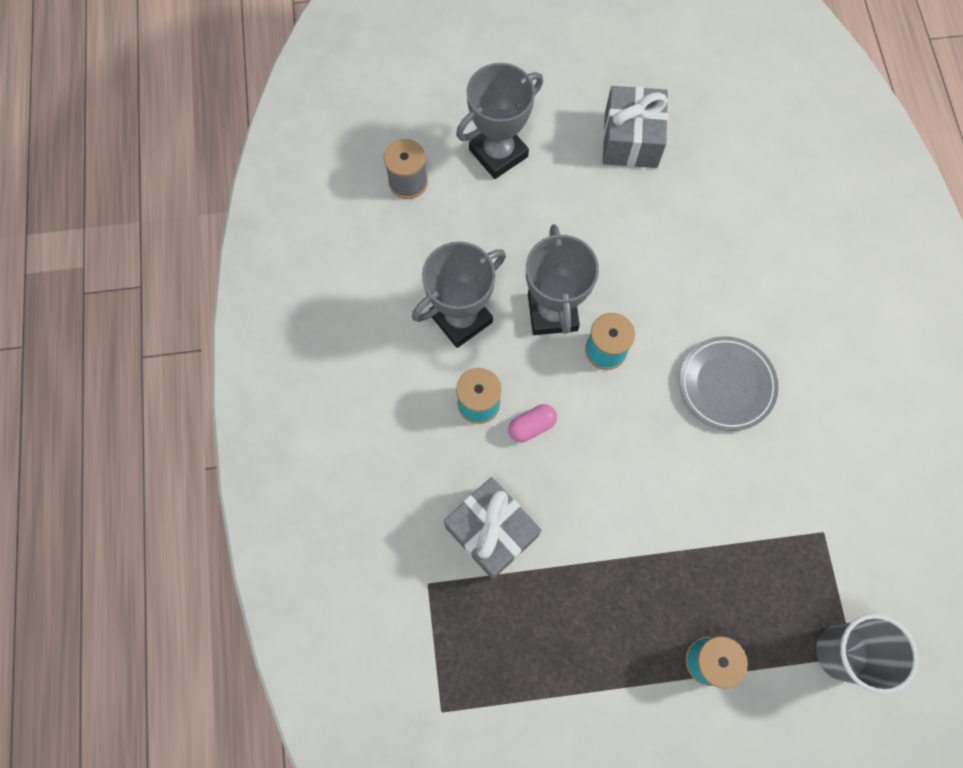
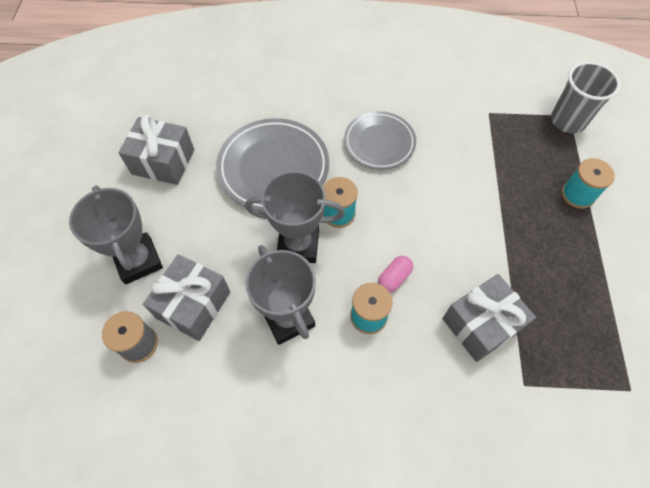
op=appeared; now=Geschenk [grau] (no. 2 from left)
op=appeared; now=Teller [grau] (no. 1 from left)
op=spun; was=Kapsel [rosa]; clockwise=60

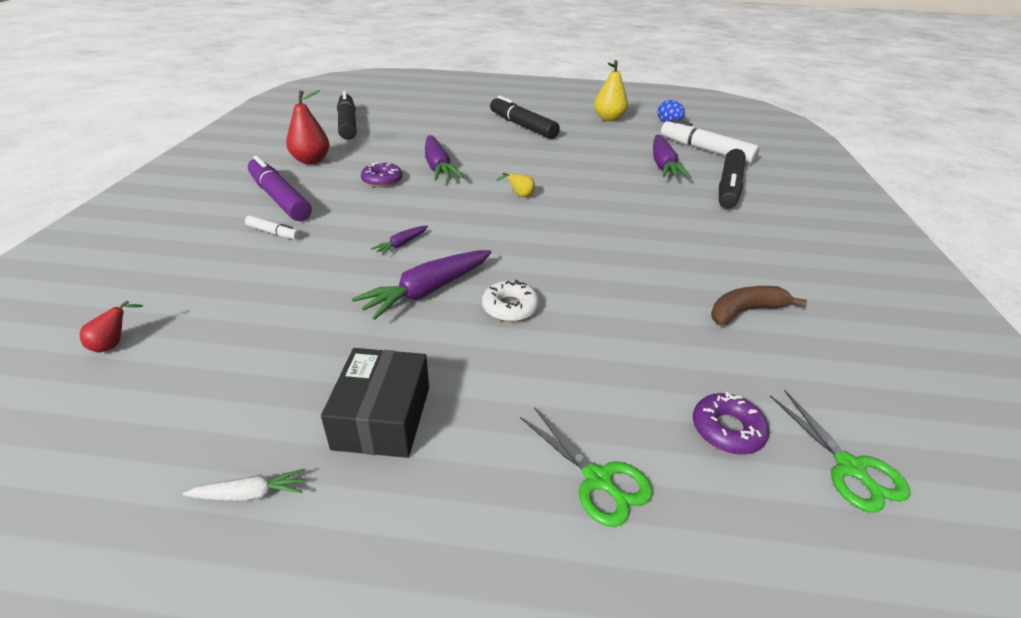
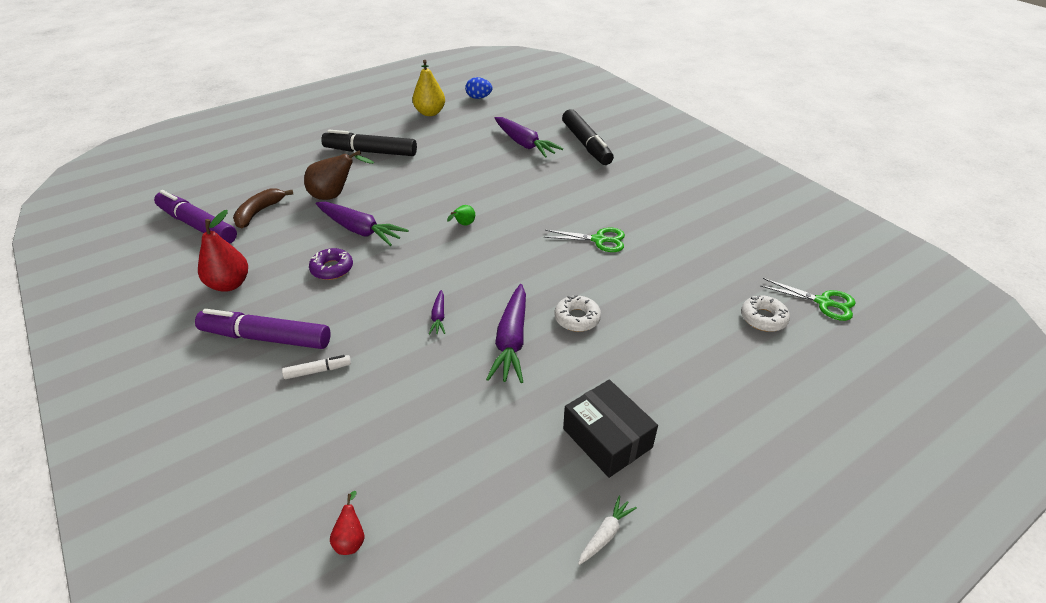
op=colour; was=Filzstift [schwarz] (no. 1 from left); now=Filzstift [lila] (no. 1 from left)
op=relocated; was=Banane [braun]
op=appeared; now=Birne [braun]
op=colour; was=Birne [gelb] (no. 1 from left); now=Birne [grün]
op=relocated; was=Schere [grün] (no. 1 from left)
op=colour; was=Donut [lila] (no. 2 from left); now=Donut [weiß] (no. 2 from left)
op=missing; was=Filzstift [weiß] (no. 2 from left)

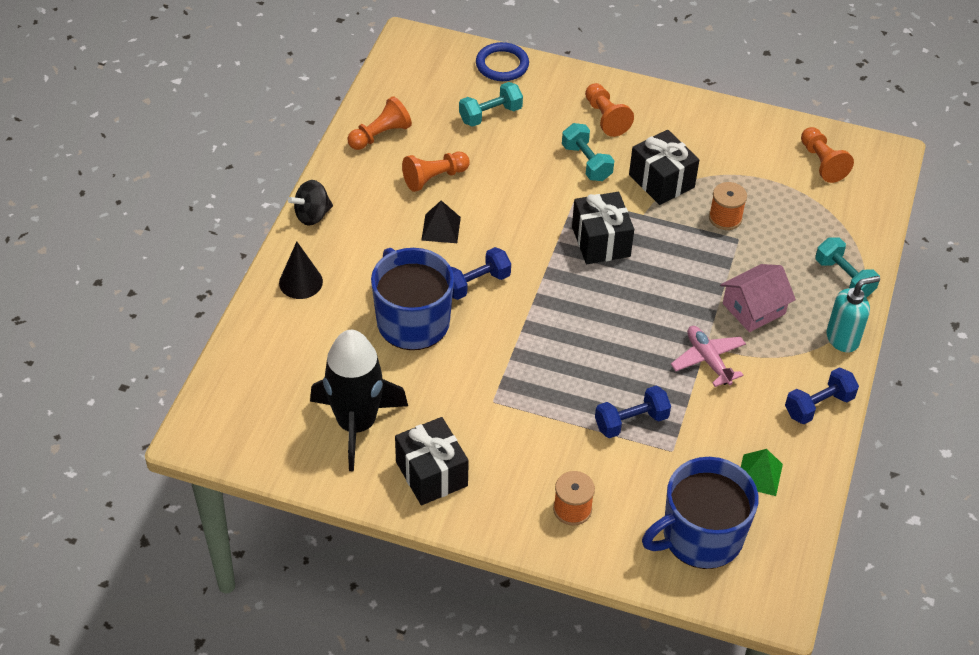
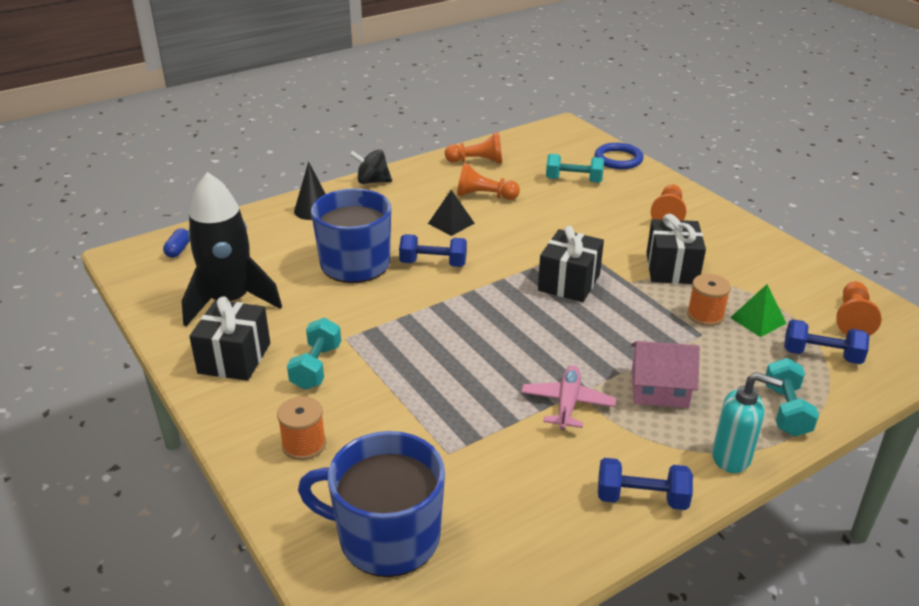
op=appeared; now=Kapsel [blau]
op=relocated; was=Hantel [türkis] (no. 2 from left in the first image); now=Hantel [türkis] (no. 1 from left)
op=relocated; was=Pyramide [grün]
op=relocated; was=Hantel [blau] (no. 2 from left in the first image); now=Hantel [blau] (no. 3 from left)

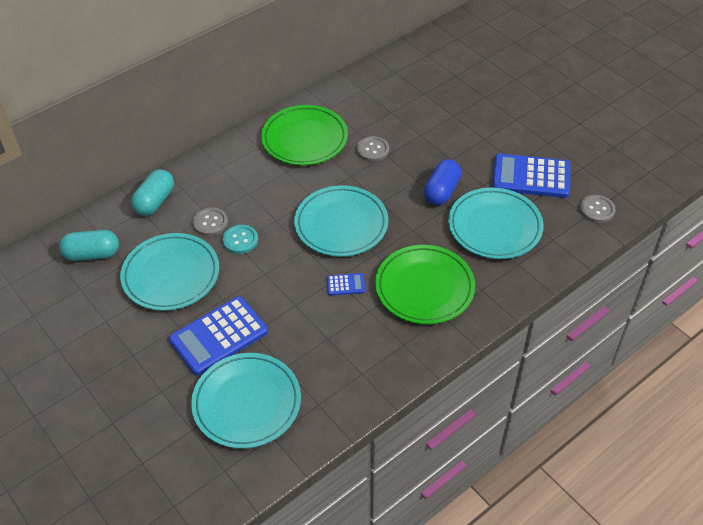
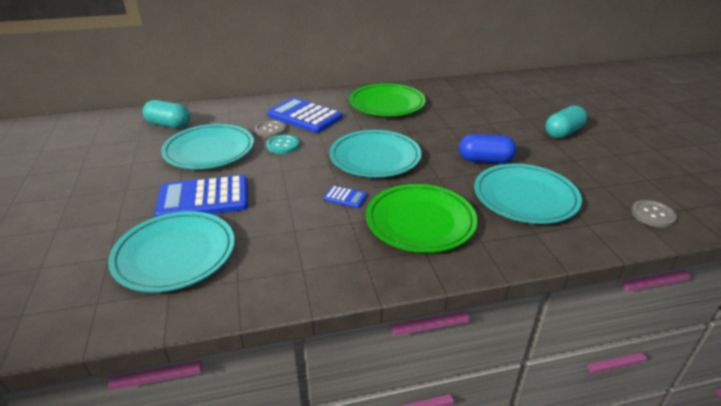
op=relocated; was=Taschenrechner [blau] (no. 3 from left in the first image); now=Taschenrechner [blau] (no. 2 from left)
op=spun; was=Kapsel [blau]; clockwise=45
op=relocated; was=Kapsel [türkis] (no. 2 from left)
op=missing; was=Knopf [grau] (no. 2 from left)

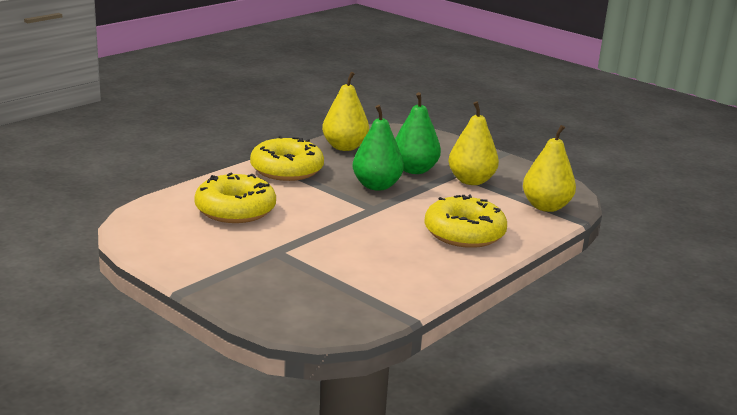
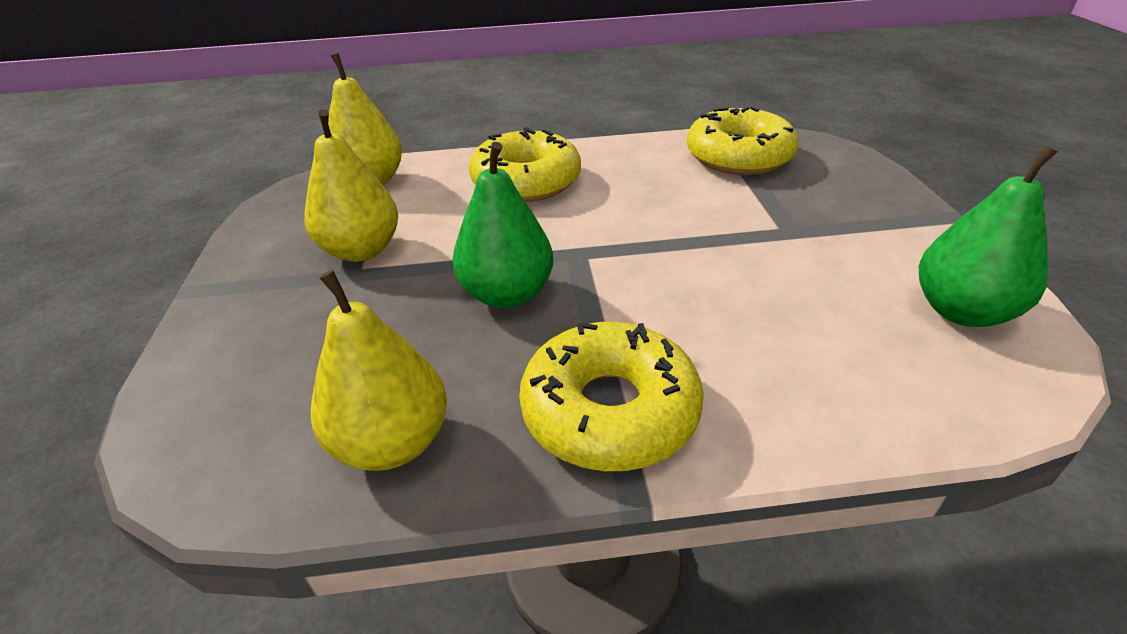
op=relocated; was=Donut [gelb] (no. 1 from left in the first image); now=Donut [gelb] (no. 3 from left)
op=relocated; was=Birne [grün] (no. 2 from left)

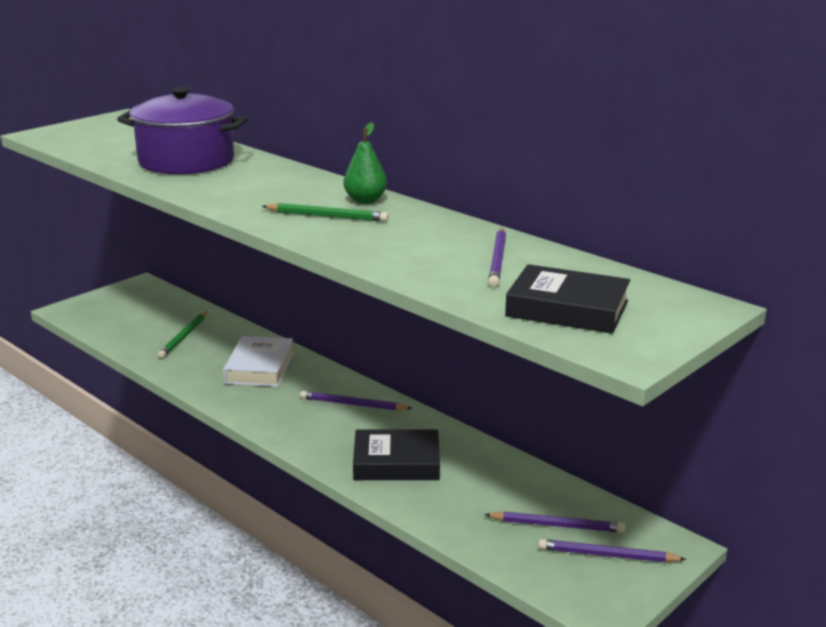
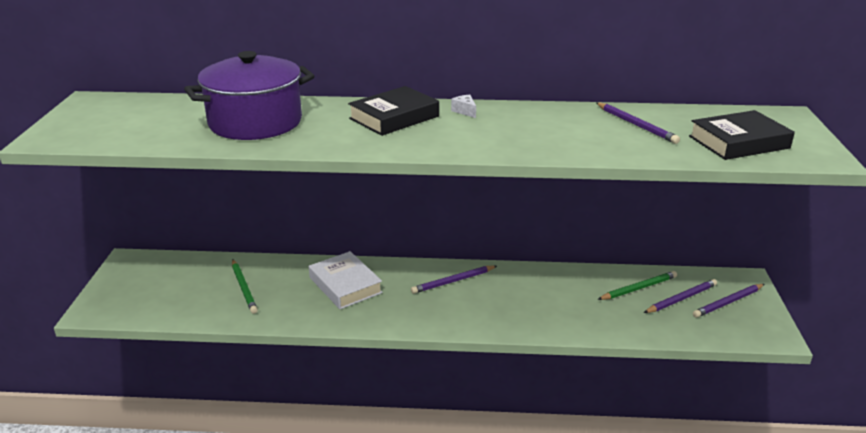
op=relocated; was=Buch [schwarz] (no. 1 from left)
op=exchanged; was=Birne [grün]; now=Käse [weiß]
op=relocated; was=Bleistift [grün] (no. 2 from left)

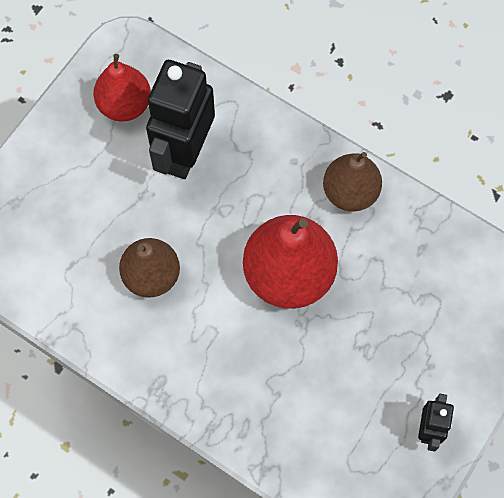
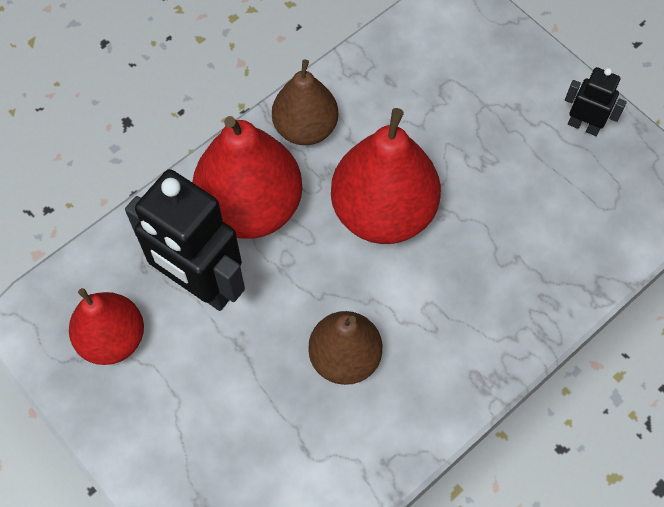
op=appeared; now=Birne [rot] (no. 2 from left)

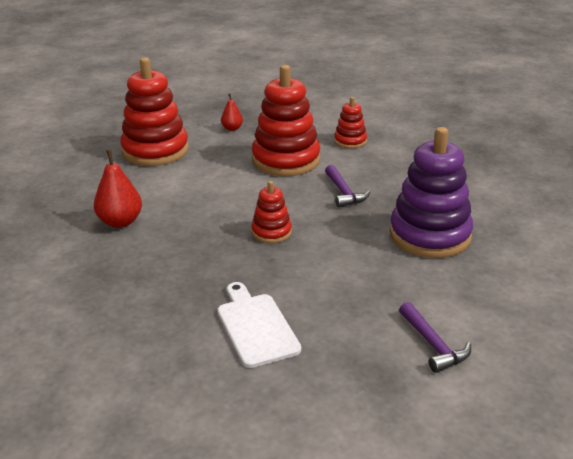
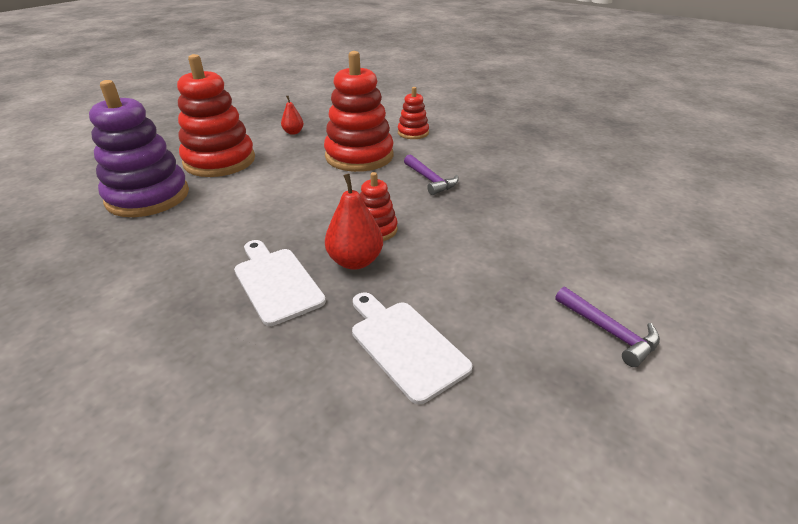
op=relocated; was=Stapelspielzeug [lila]
op=appeared; now=Schneidebrett [weiß] (no. 1 from left)
op=relocated; was=Birne [rot] (no. 1 from left in the first image); now=Birne [rot] (no. 2 from left)

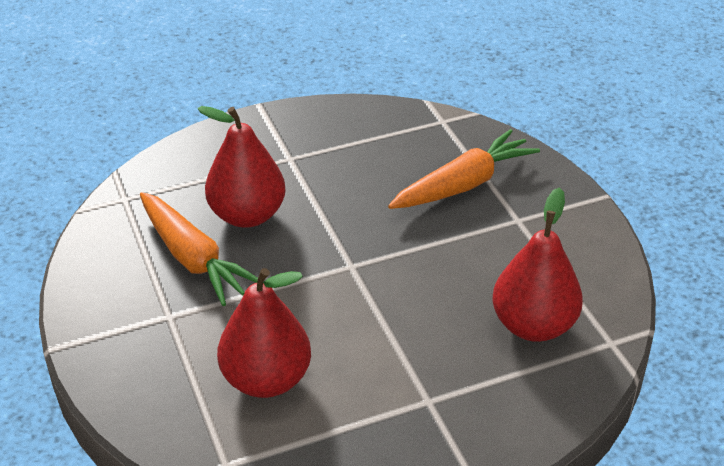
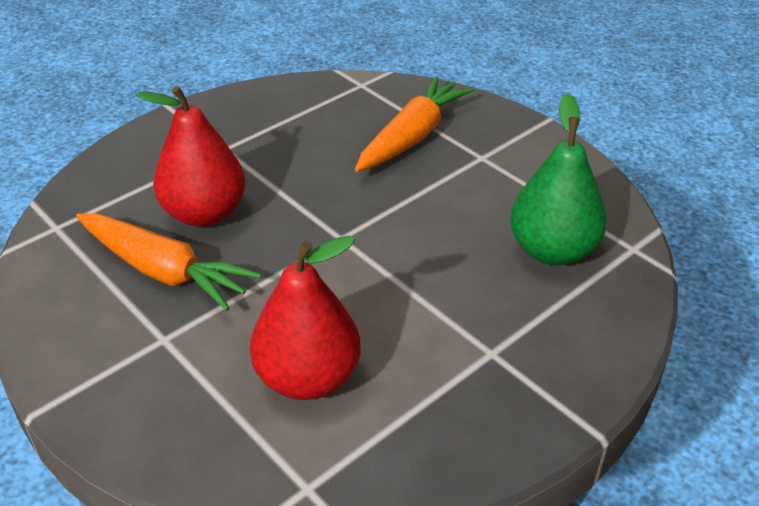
op=colour; was=Birne [rot] (no. 3 from left); now=Birne [grün]

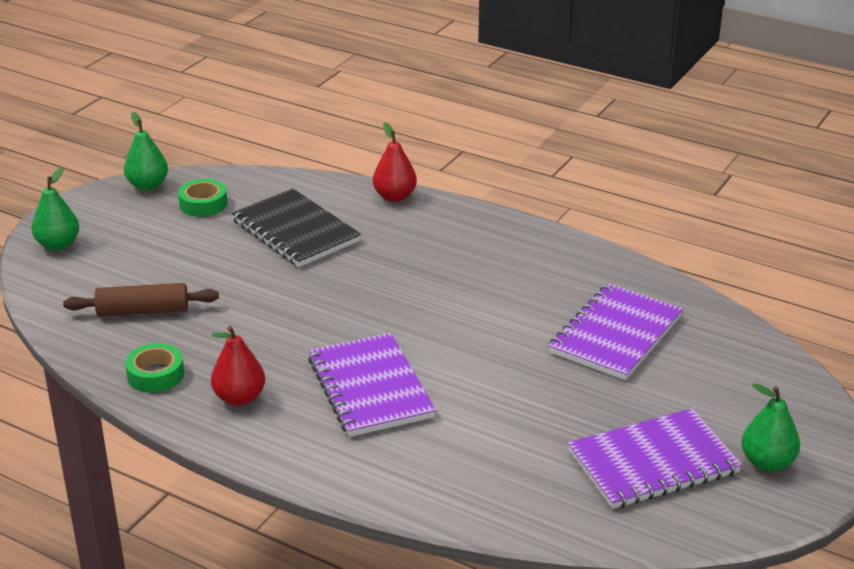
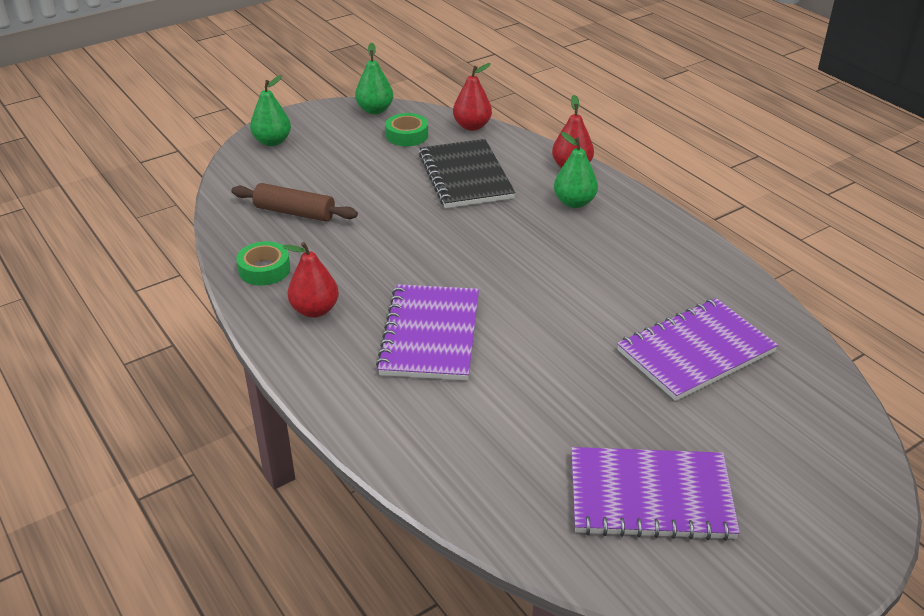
op=appeared; now=Birne [rot] (no. 2 from left)
op=relocated; was=Birne [grün] (no. 3 from left)

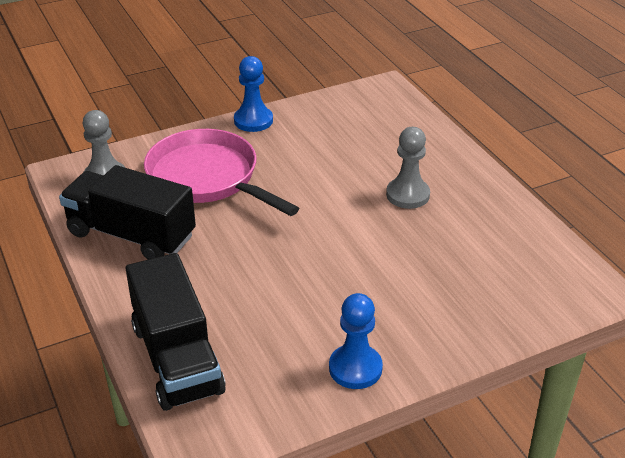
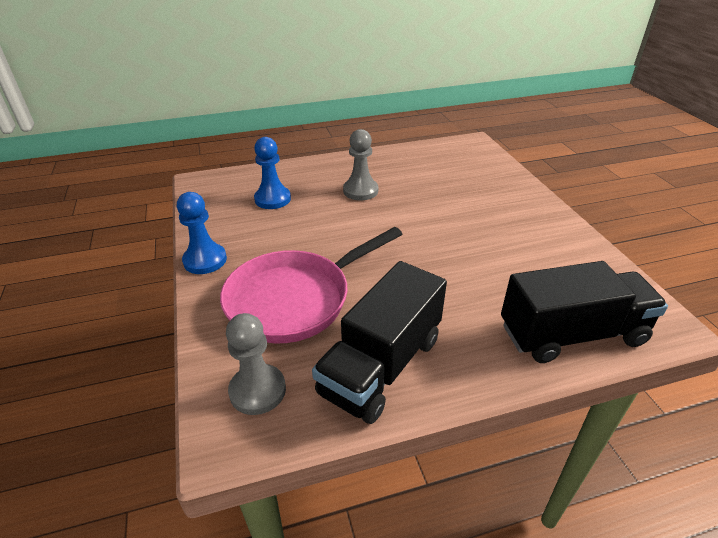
op=relocated; was=Bauer [blau] (no. 2 from left)

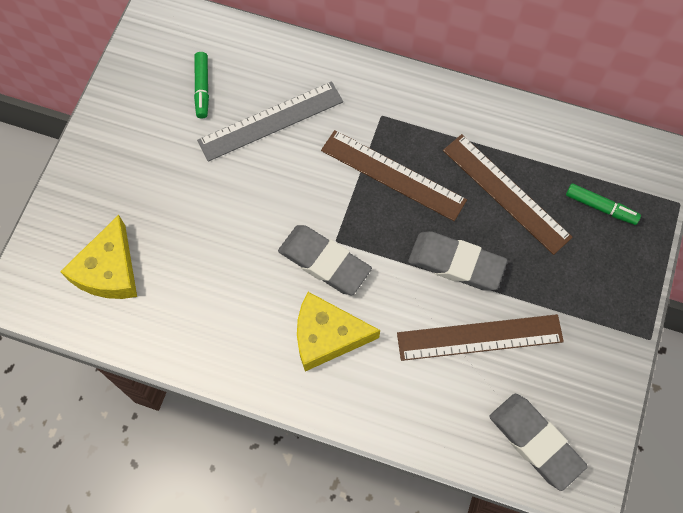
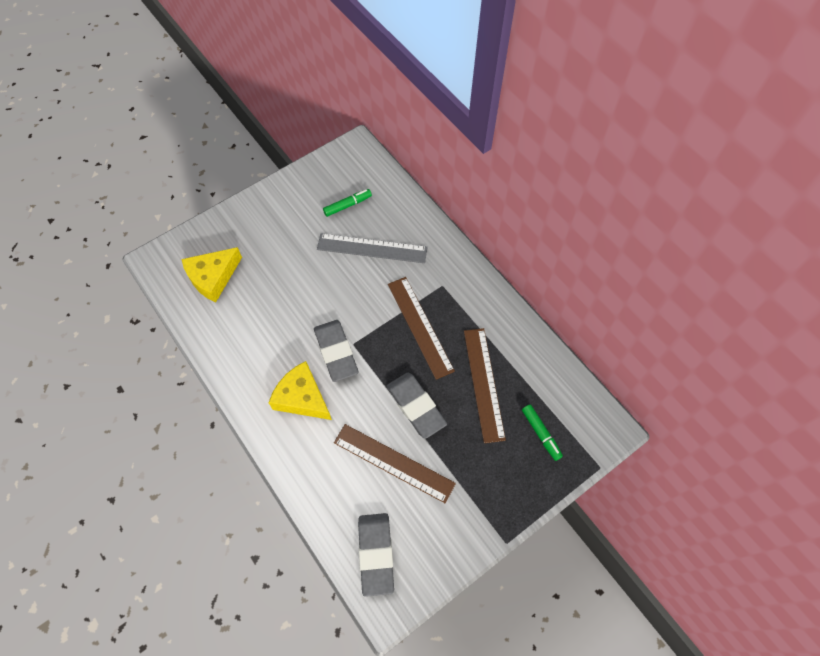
op=spun; was=Filzstift [grün] (no. 1 from left); clockwise=-150

